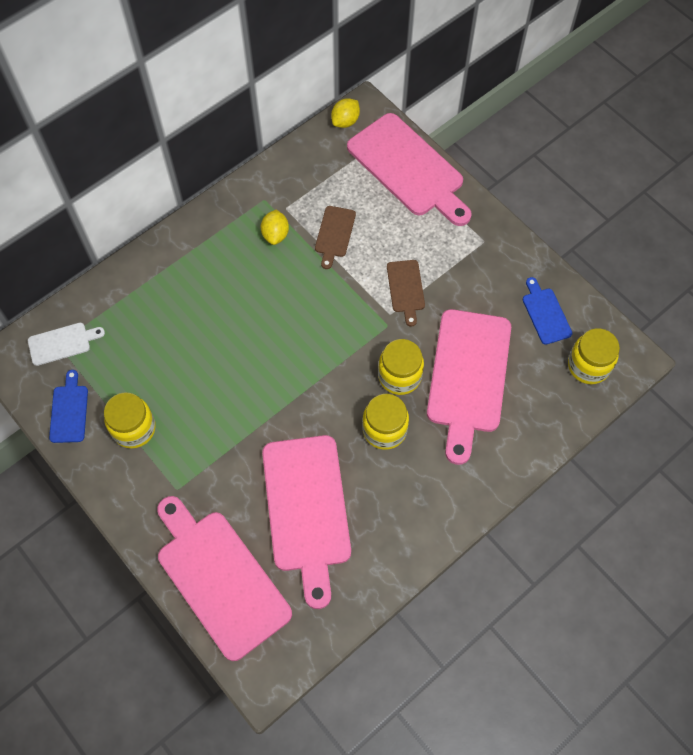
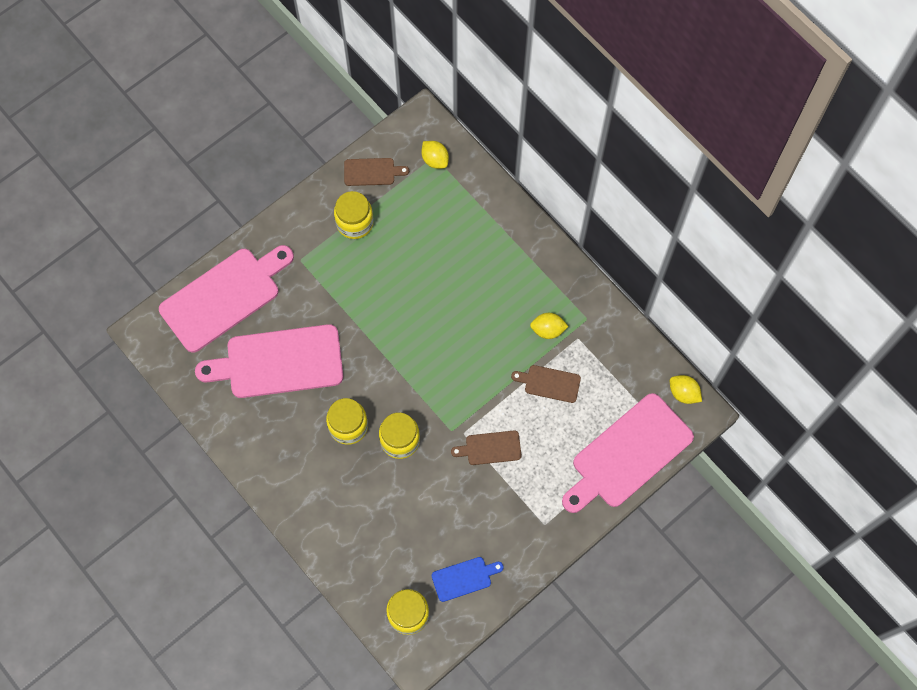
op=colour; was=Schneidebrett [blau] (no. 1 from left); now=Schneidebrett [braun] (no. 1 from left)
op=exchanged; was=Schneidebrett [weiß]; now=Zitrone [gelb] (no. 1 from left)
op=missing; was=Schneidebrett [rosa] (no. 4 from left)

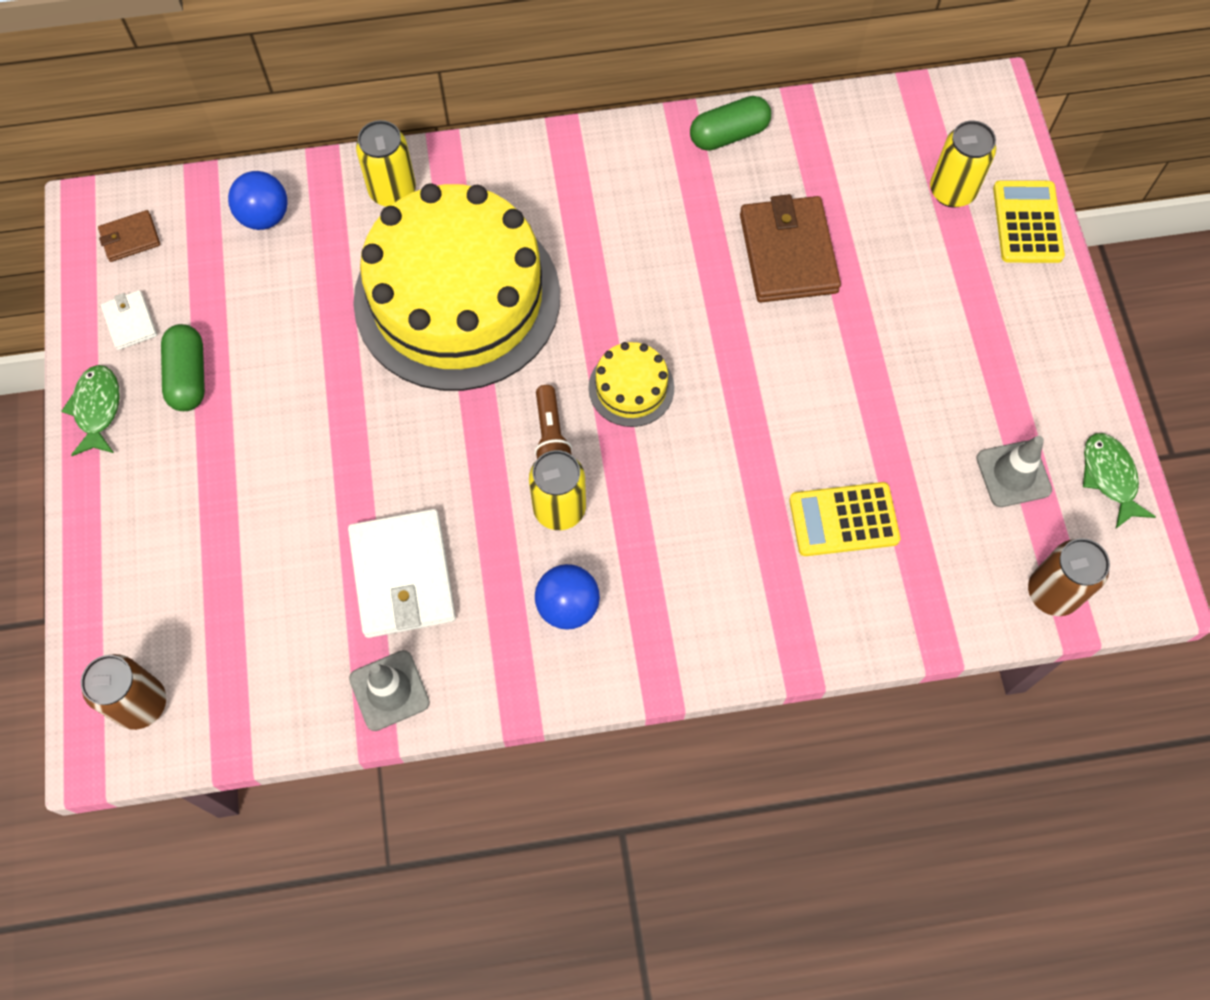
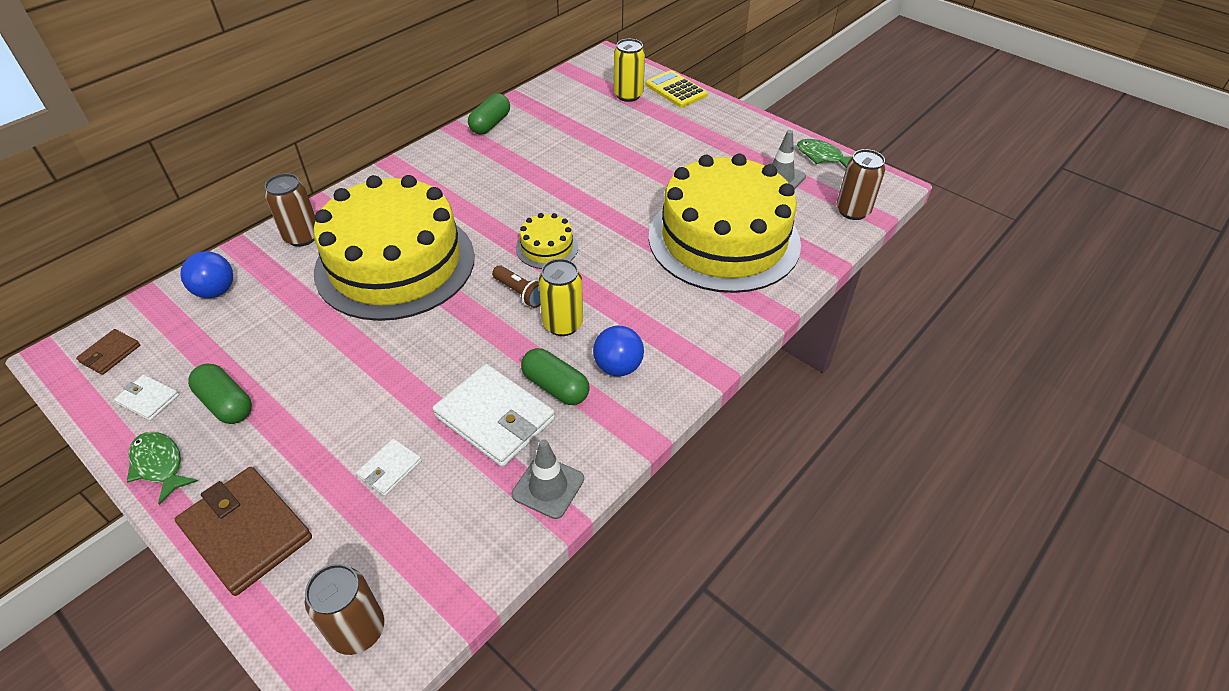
op=relocated; was=Geldbörse [braun] (no. 2 from left)
op=colour; was=Dose [gelb] (no. 1 from left); now=Dose [braun] (no. 1 from left)
op=appeared; now=Geldbörse [weiß] (no. 2 from left)
op=appeared; now=Kapsel [grün] (no. 3 from left)
op=exchanged; was=Taschenrechner [gelb] (no. 1 from left); now=Kuchen [gelb] (no. 3 from left)

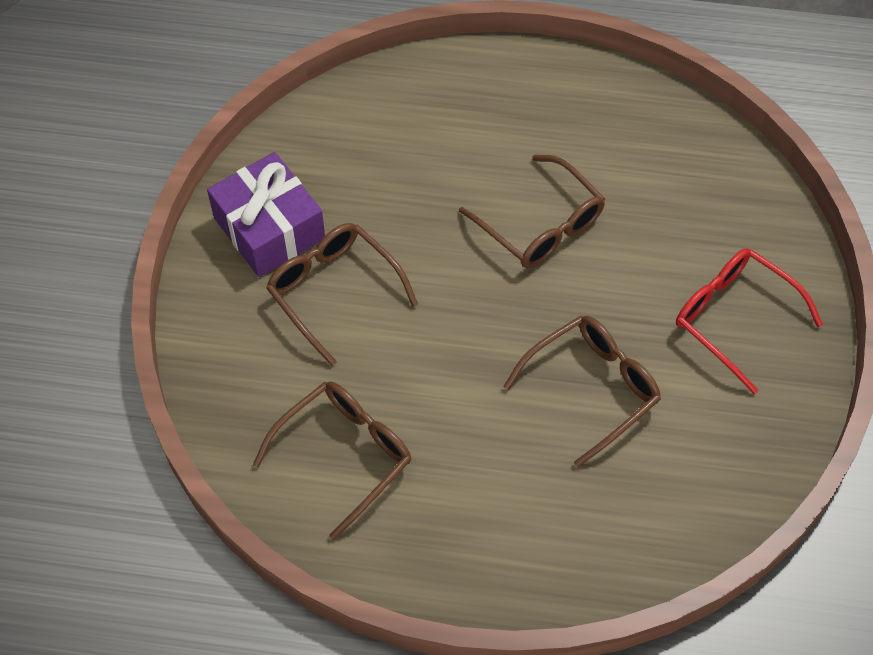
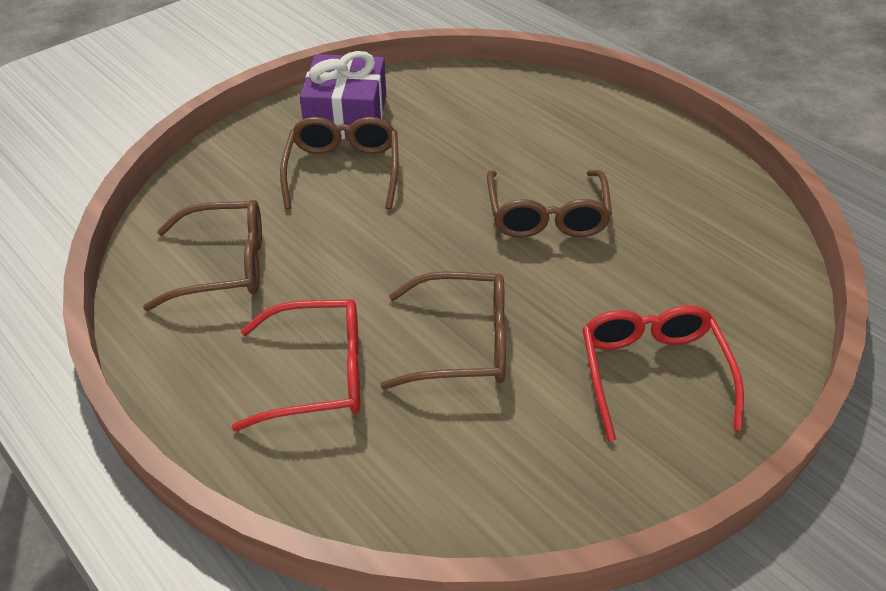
op=appeared; now=Brille [rot] (no. 1 from left)

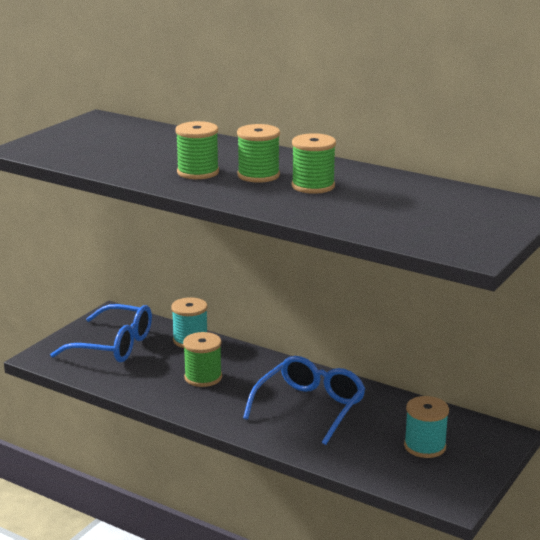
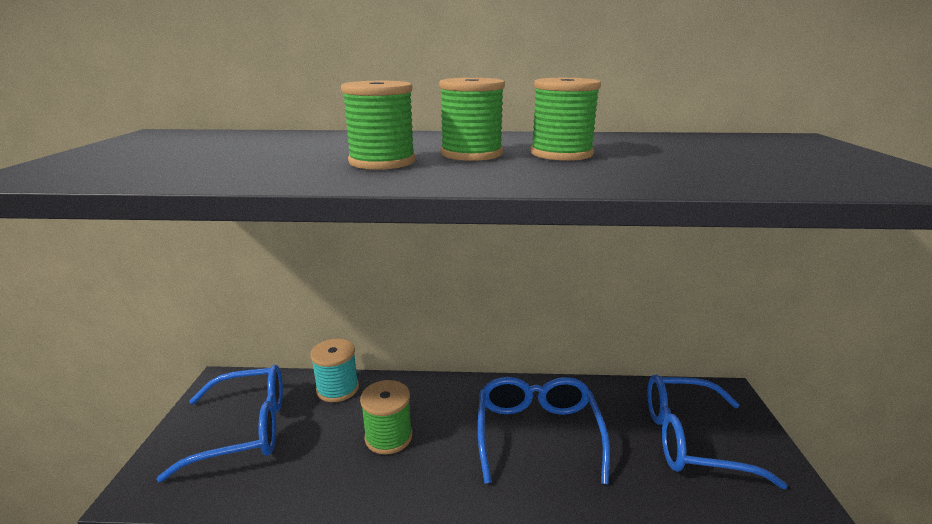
op=exchanged; was=Garnrolle [türkis] (no. 2 from left); now=Brille [blau] (no. 3 from left)

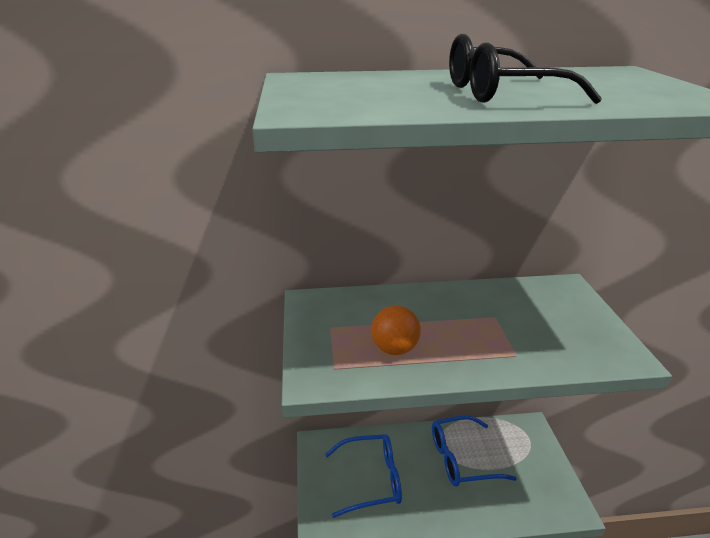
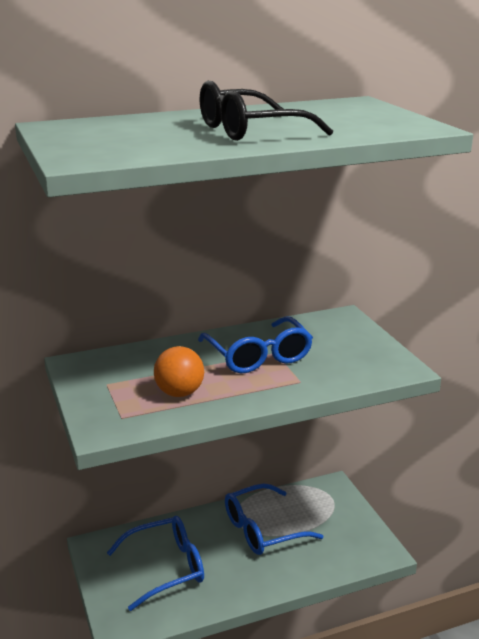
op=appeared; now=Brille [blau] (no. 2 from left)

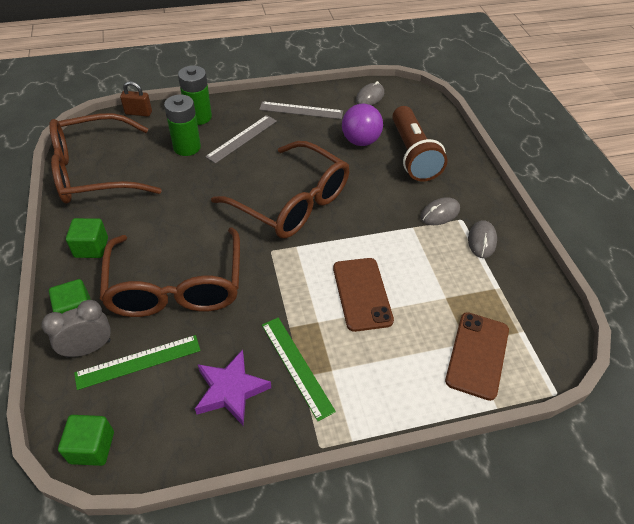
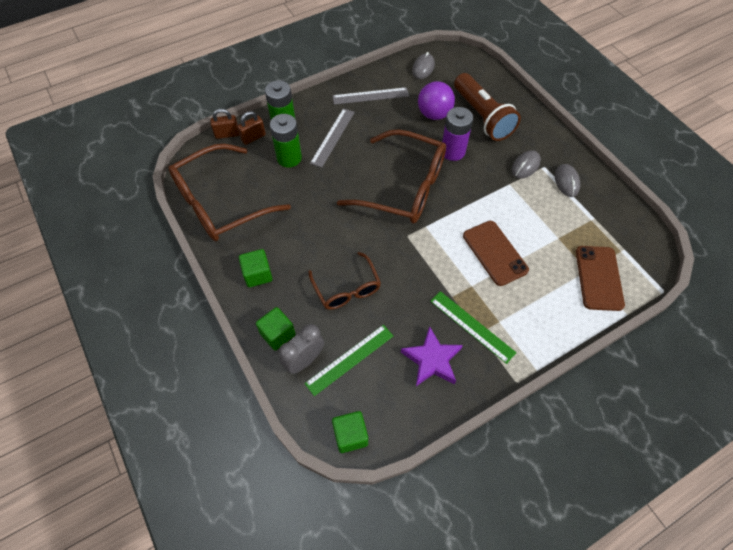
op=appeared; now=Vorhängeschloss [braun] (no. 2 from left)
op=size; was=Brille [braun] (no. 2 from left); ratio=0.56
op=appeared; now=Batterie [lila]

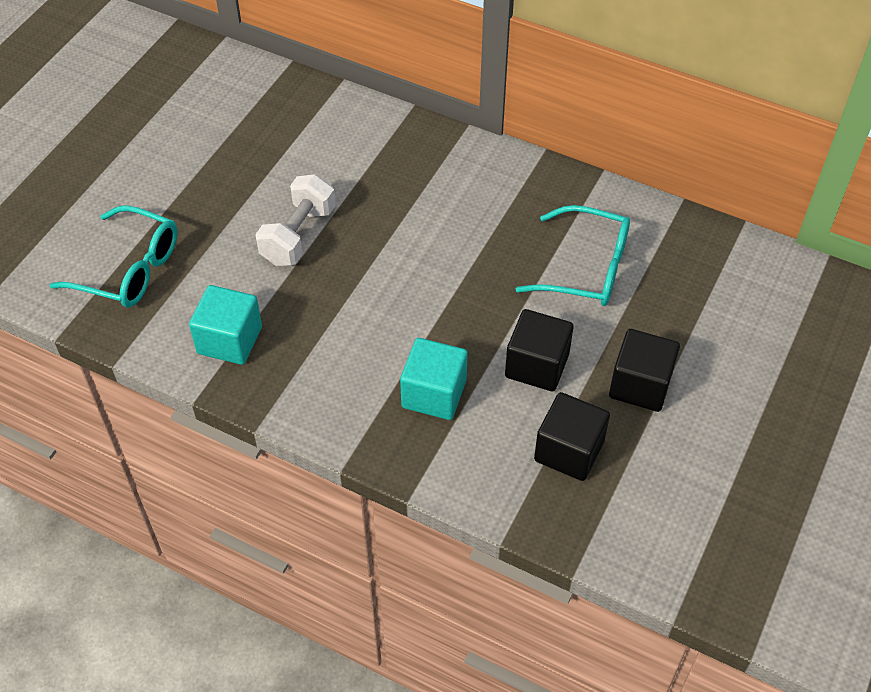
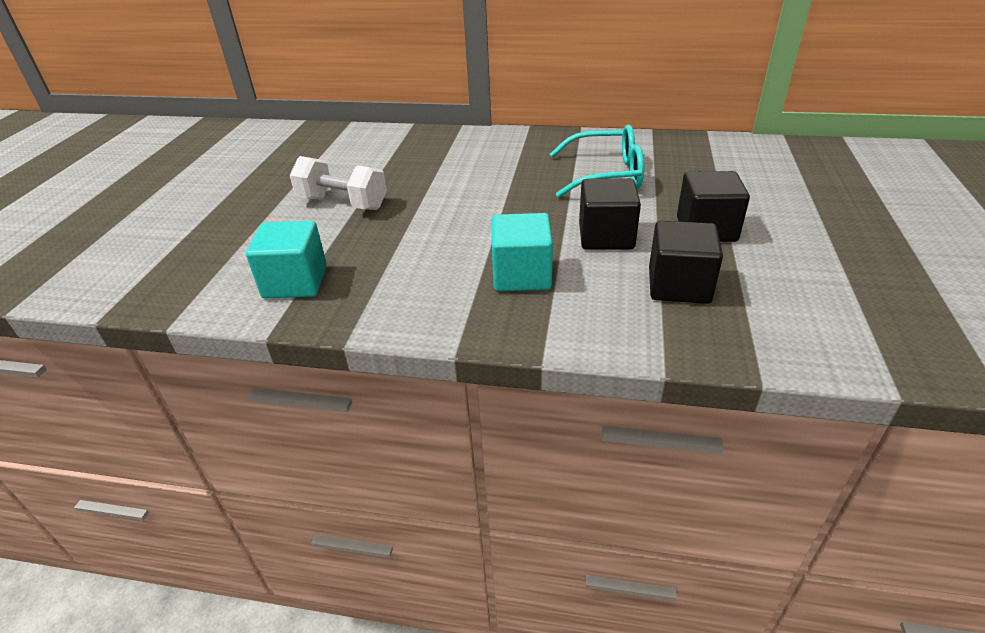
op=spun; was=Hantel [weiß]; clockwise=-75
op=missing; was=Brille [türkis] (no. 1 from left)

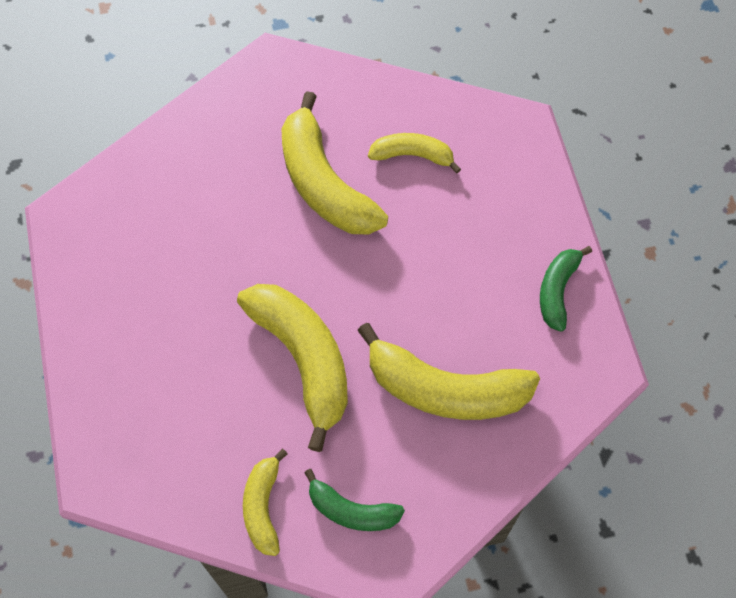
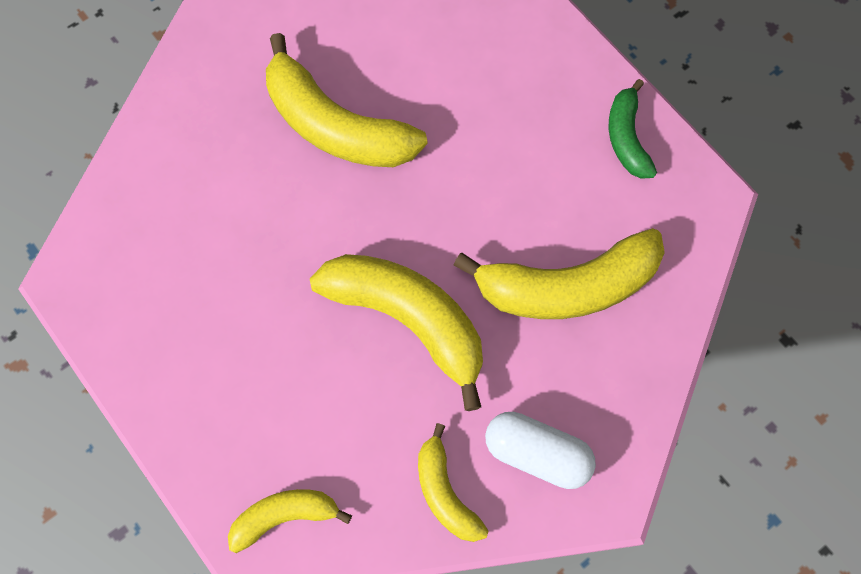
op=relocated; was=Banane [gelb] (no. 4 from left in the first image); now=Banane [gelb] (no. 1 from left)
op=exchanged; was=Banane [grün] (no. 1 from left); now=Kapsel [weiß]

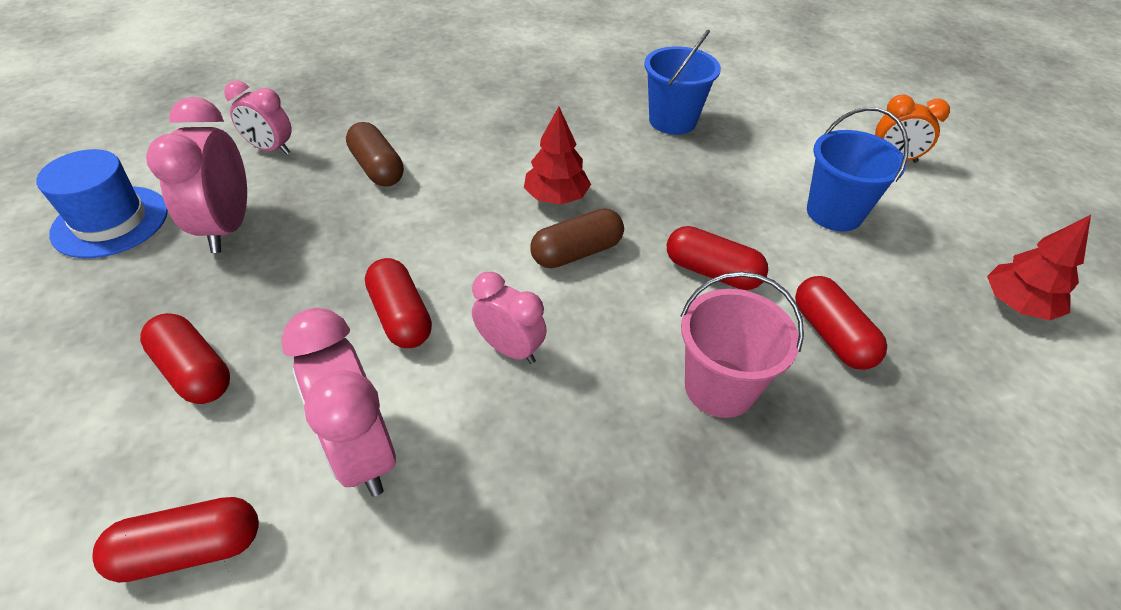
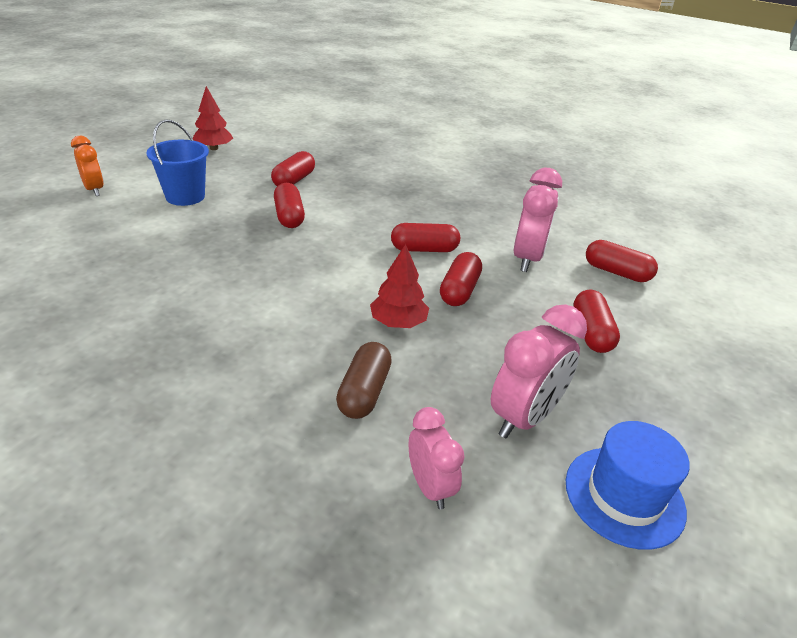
op=relocated; was=Baum [rot] (no. 1 from left in the first image); now=Baum [rot] (no. 2 from left)
op=exchanged; was=Wecker [rosa] (no. 4 from left); now=Kapsel [rot] (no. 3 from left)
op=missing; was=Kapsel [braun] (no. 2 from left)
op=missing; was=Eimer [blau] (no. 1 from left)
op=missing; was=Eimer [rosa]

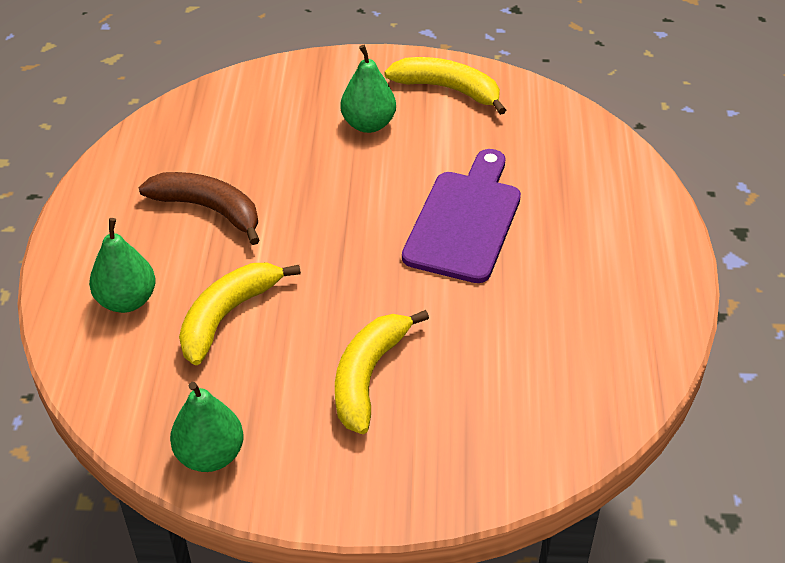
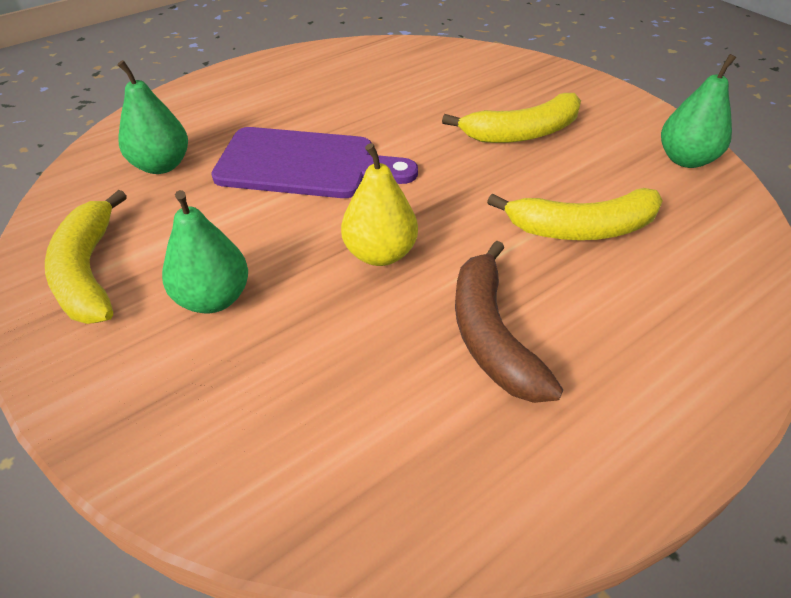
op=relocated; was=Birne [grün] (no. 1 from left)
op=spun; was=Schneidebrett [lila]; clockwise=-150
op=appeared; now=Birne [gelb]

